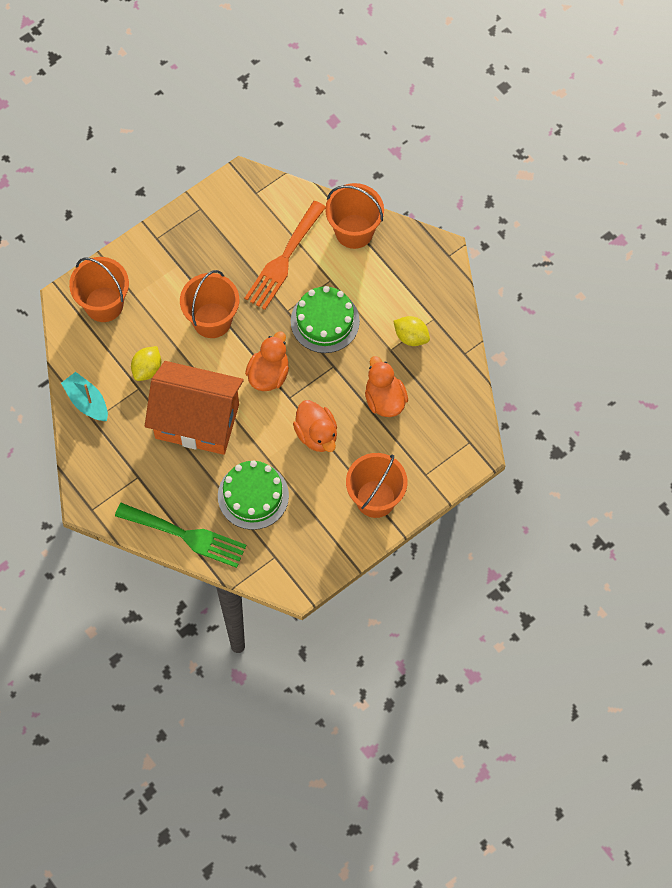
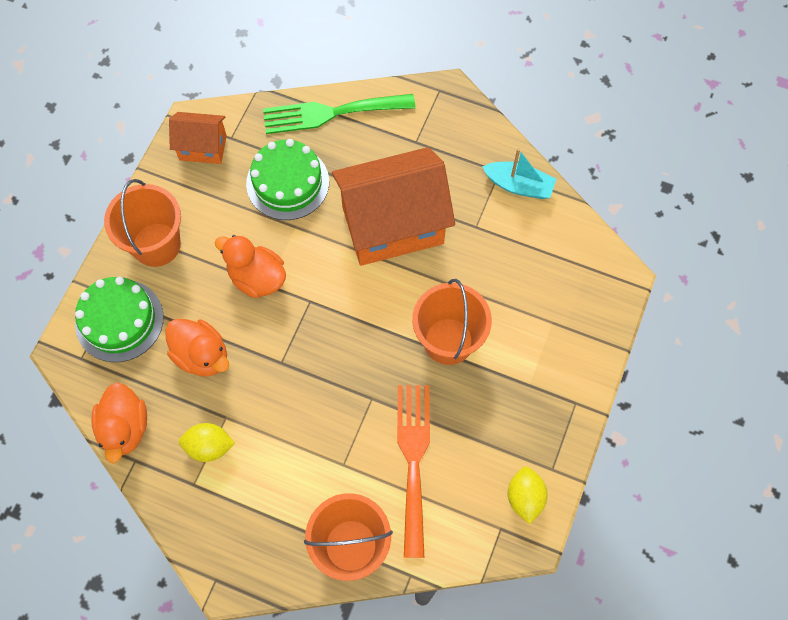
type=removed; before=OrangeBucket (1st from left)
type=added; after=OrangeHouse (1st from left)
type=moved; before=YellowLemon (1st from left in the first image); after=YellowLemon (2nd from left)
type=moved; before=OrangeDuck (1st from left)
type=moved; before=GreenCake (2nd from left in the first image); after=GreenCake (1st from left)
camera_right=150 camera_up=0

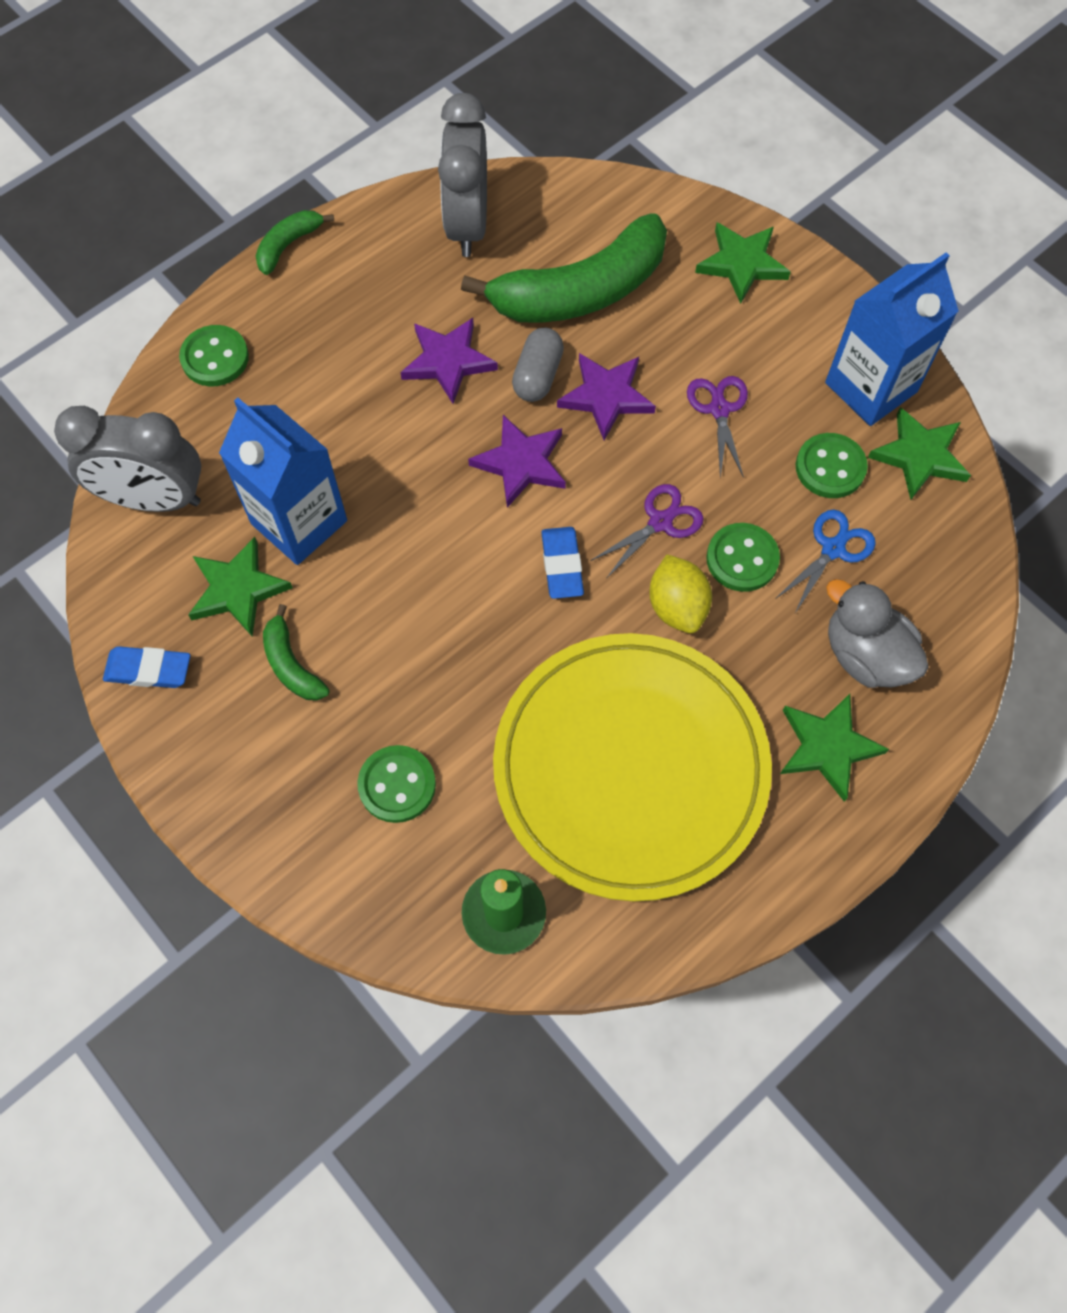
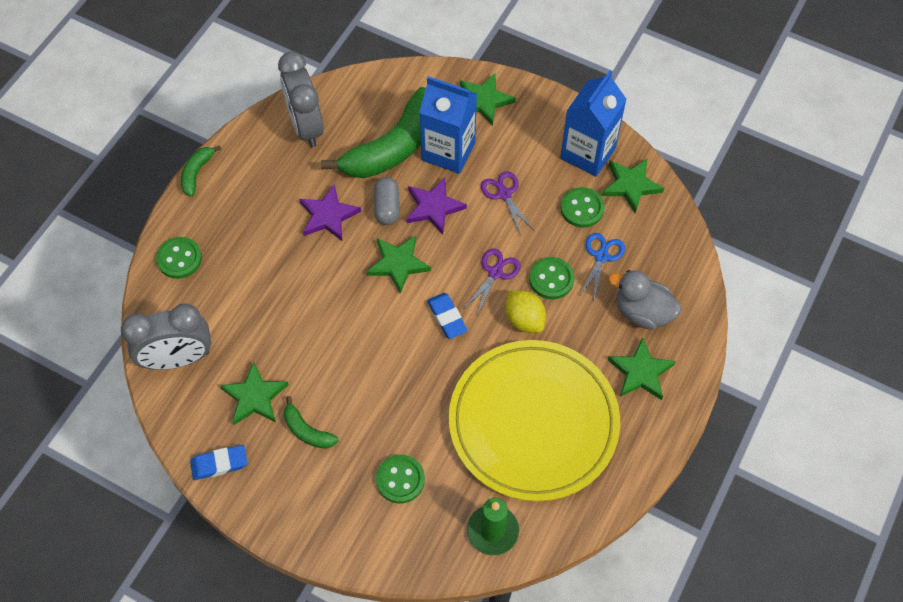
type=moved; before=BlueCarton (1st from left)
type=recoloured; before=PurpleStar (2nd from left); after=GreenStar (2nd from left)
camera_right=-20 camera_up=-5

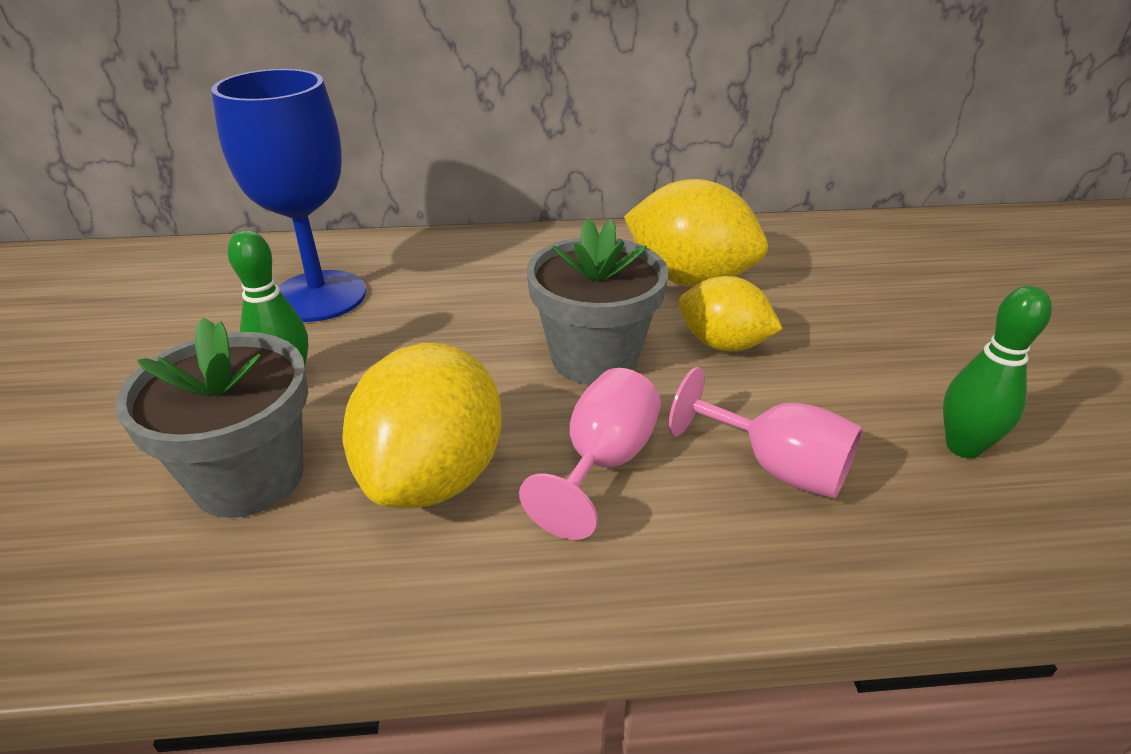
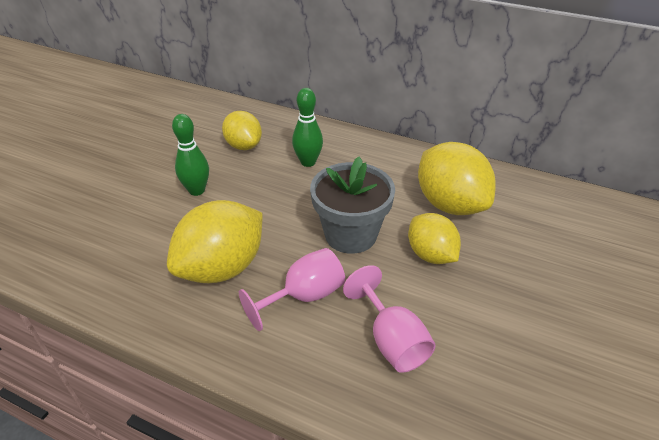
type=removed; before=GreyFlowerPot (1st from left)
type=moved; before=GreenBowlingPin (2nd from left)
type=replaced; before=BlueGoblet; after=YellowLemon (2nd from left)
camera_right=30 camera_up=5

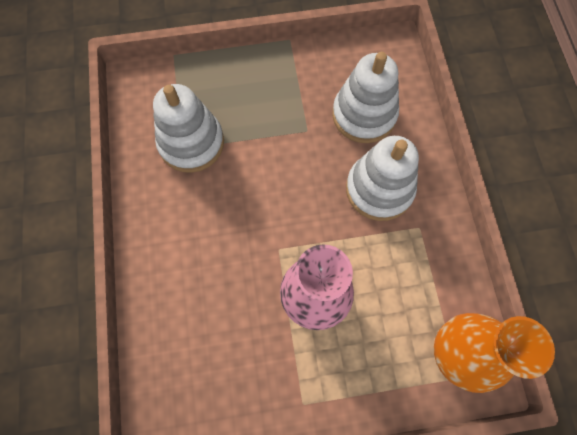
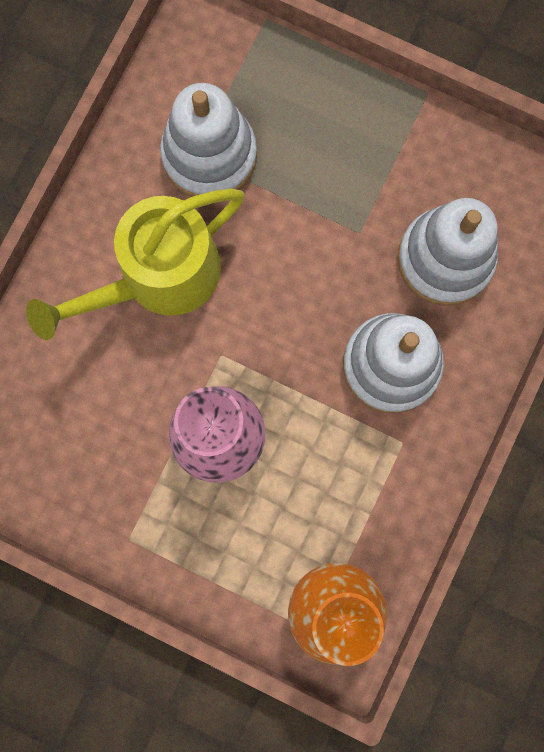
type=added; after=YellowWateringCan
camera_right=35 camera_up=10

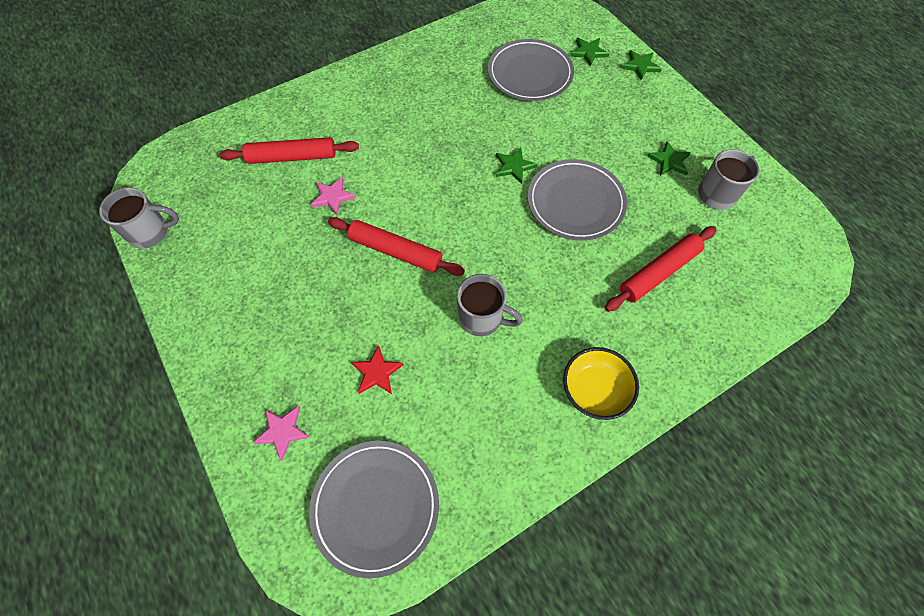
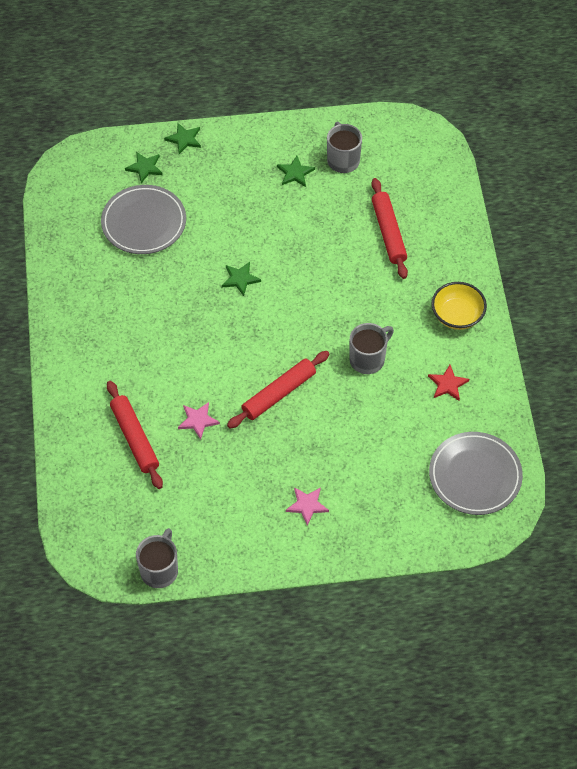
type=removed; before=GreyPlate (3rd from left)
type=moved; before=PinkStar (1st from left in the first image); after=PinkStar (2nd from left)
type=moved; before=RedStar
type=turned; before=RedRollingPin (1st from left); turn=-45
camera_right=-65 camera_up=-5

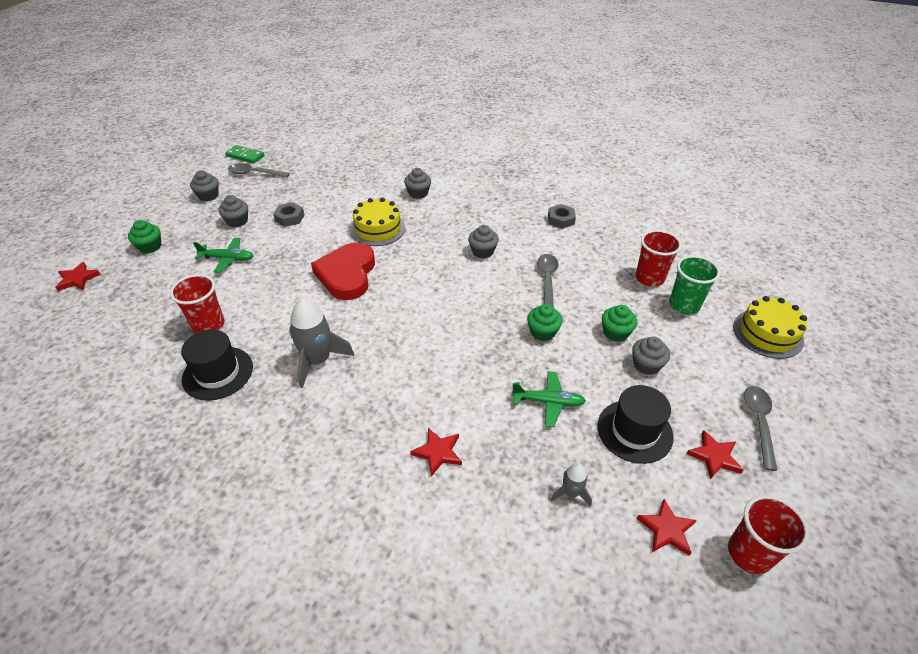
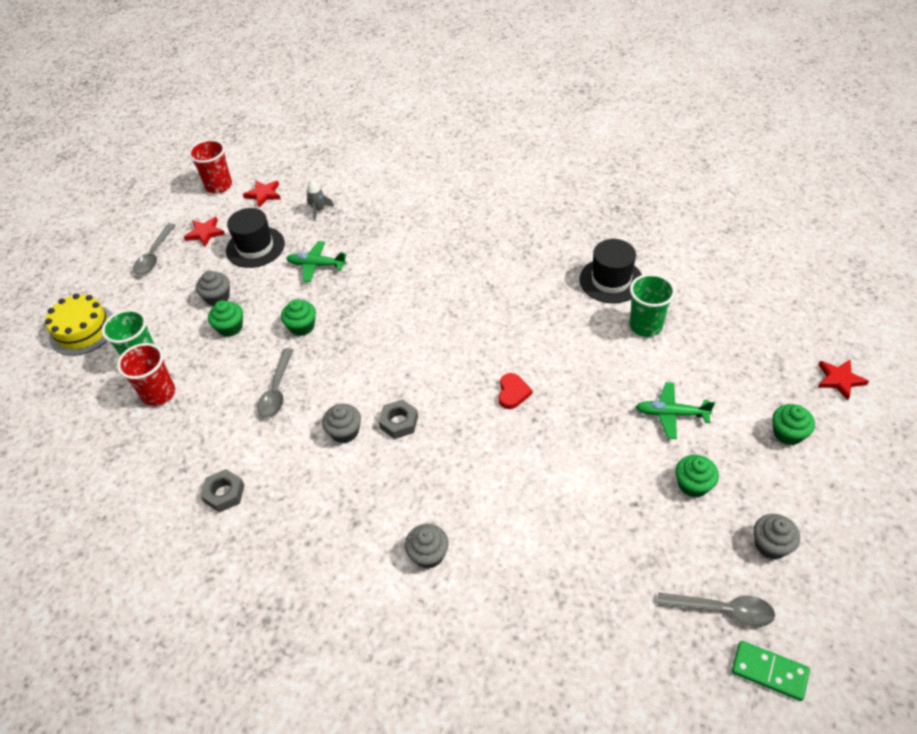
type=removed; before=GreyRocket (1st from left)
type=removed; before=YellowCake (1st from left)
type=removed; before=RedStar (2nd from left)
type=moved; before=GreyNut (1st from left in the first image); after=GreyNut (2nd from left)
type=recoloured; before=RedCup (1st from left); after=GreenCup (2nd from left)
type=recoloured; before=GreyCupcake (2nd from left); after=GreenCupcake (3rd from left)
type=resized; before=RedHeart; scale=0.46
camera_right=-175 camera_up=5

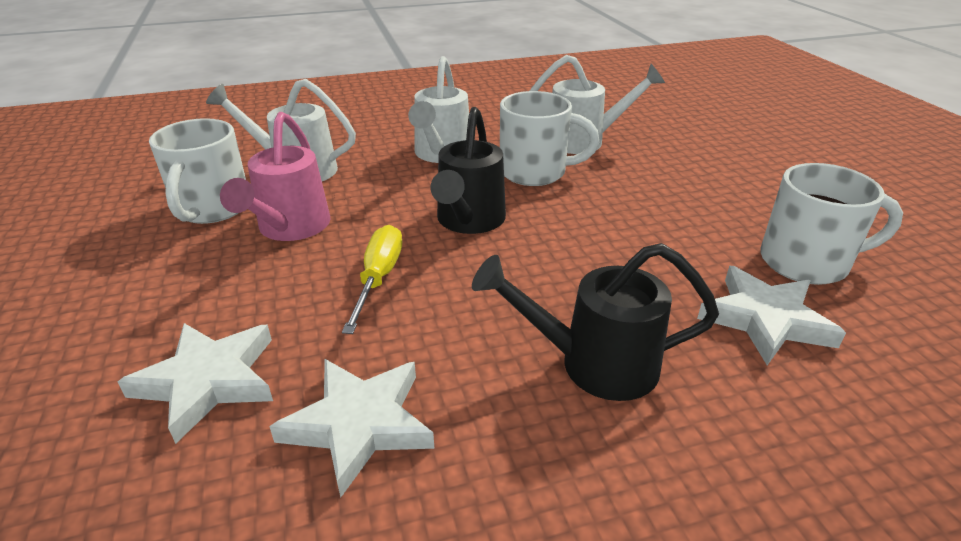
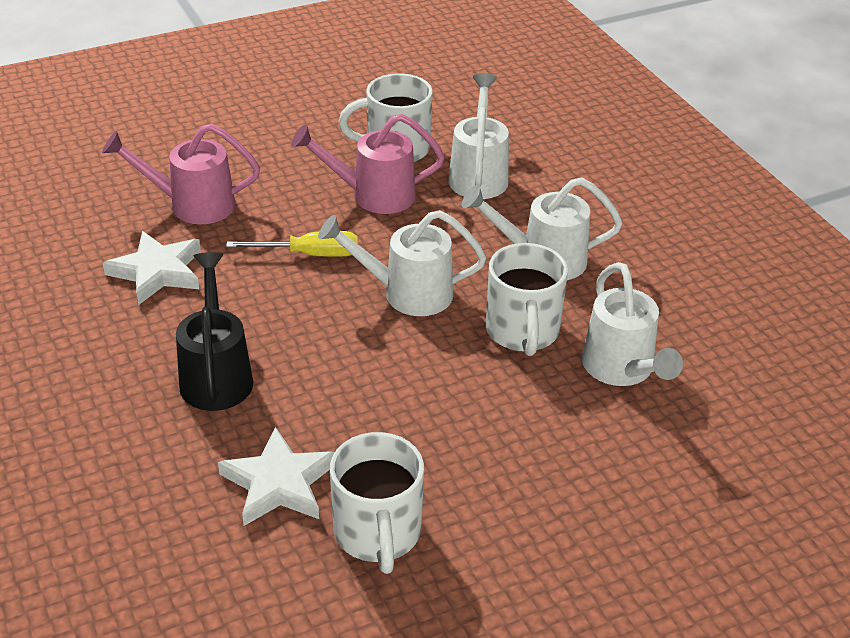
type=replaced; before=WhiteStar (1st from left); after=PinkWateringCan (1st from left)
type=recoloured; before=BlackWateringCan (1st from left); after=WhiteWateringCan (1st from left)
camera_right=80 camera_up=5

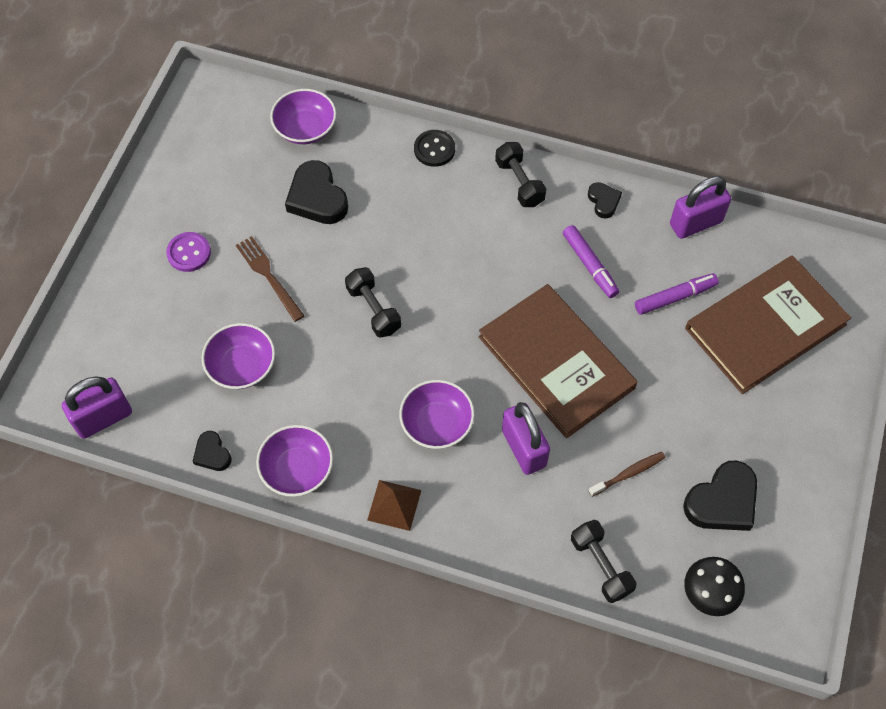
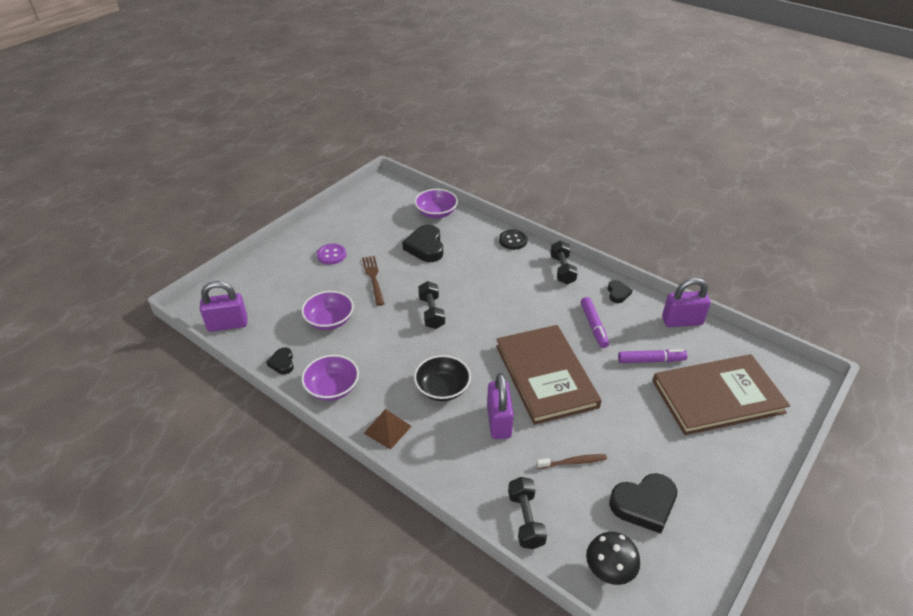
type=recoloured; before=PurpleBowl (4th from left); after=BlackBowl
camera_right=20 camera_up=-20

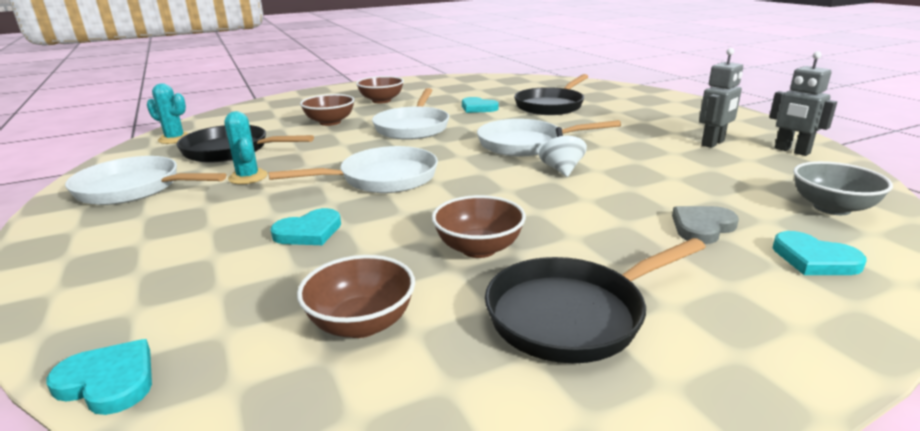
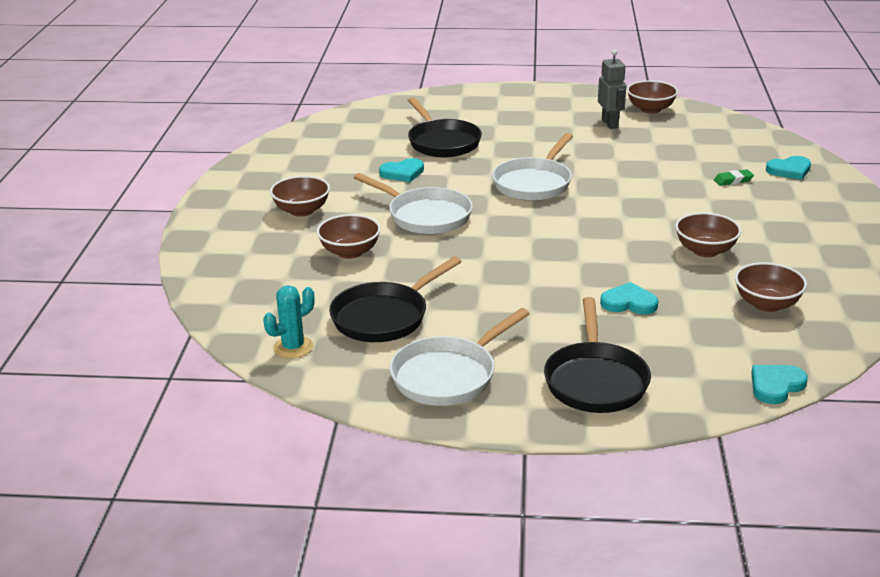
type=removed; before=TurquoiseCactus (2nd from left)
type=removed; before=WhitePan (2nd from left)
type=removed; before=WhiteSpinningTop
type=removed; before=GreyBowl
type=moved; before=BlackPan (3rd from left)
type=replaced; before=GreyHeart; after=GreenEraser
type=replaced; before=GreyRobot (2nd from left); after=BrownBowl (3rd from left)
type=turned; before=TurquoiseHeart (2nd from left); turn=-75
camera_right=-60 camera_up=5

